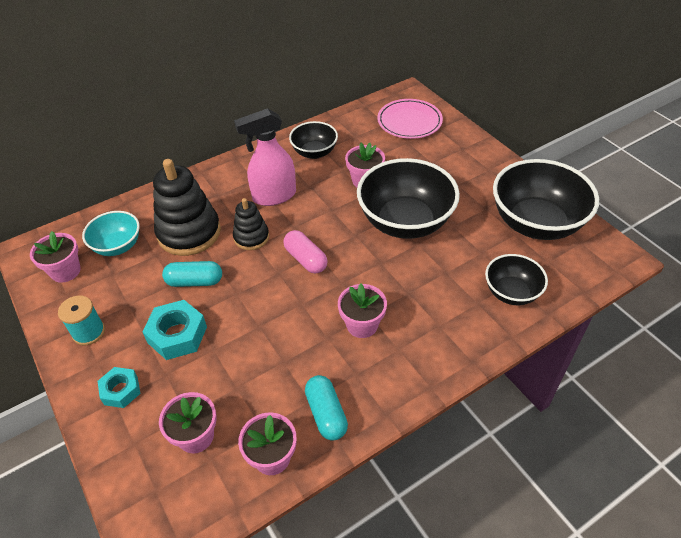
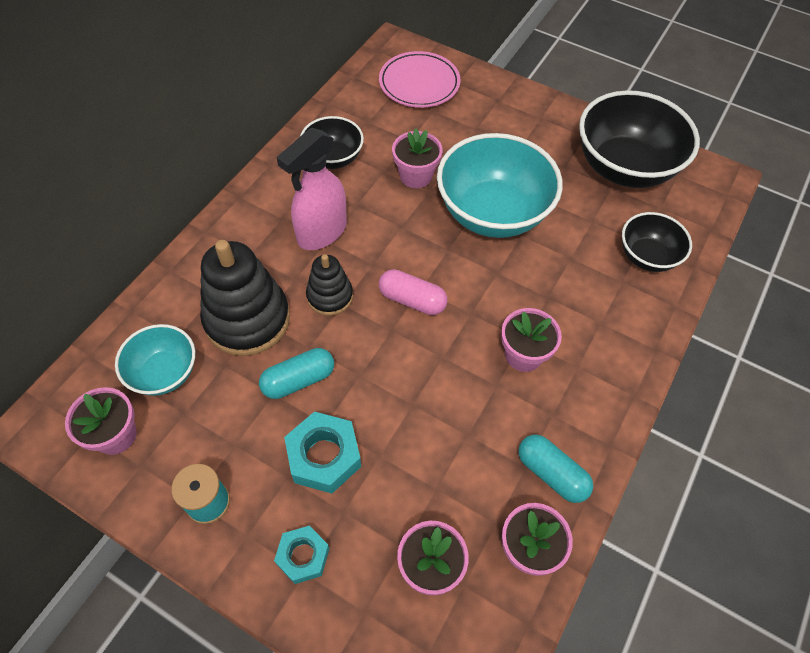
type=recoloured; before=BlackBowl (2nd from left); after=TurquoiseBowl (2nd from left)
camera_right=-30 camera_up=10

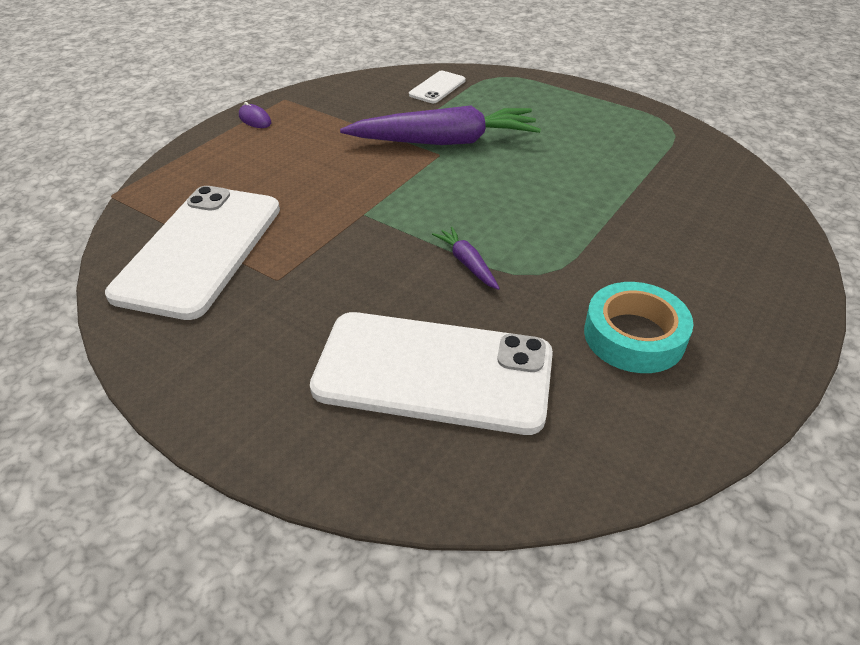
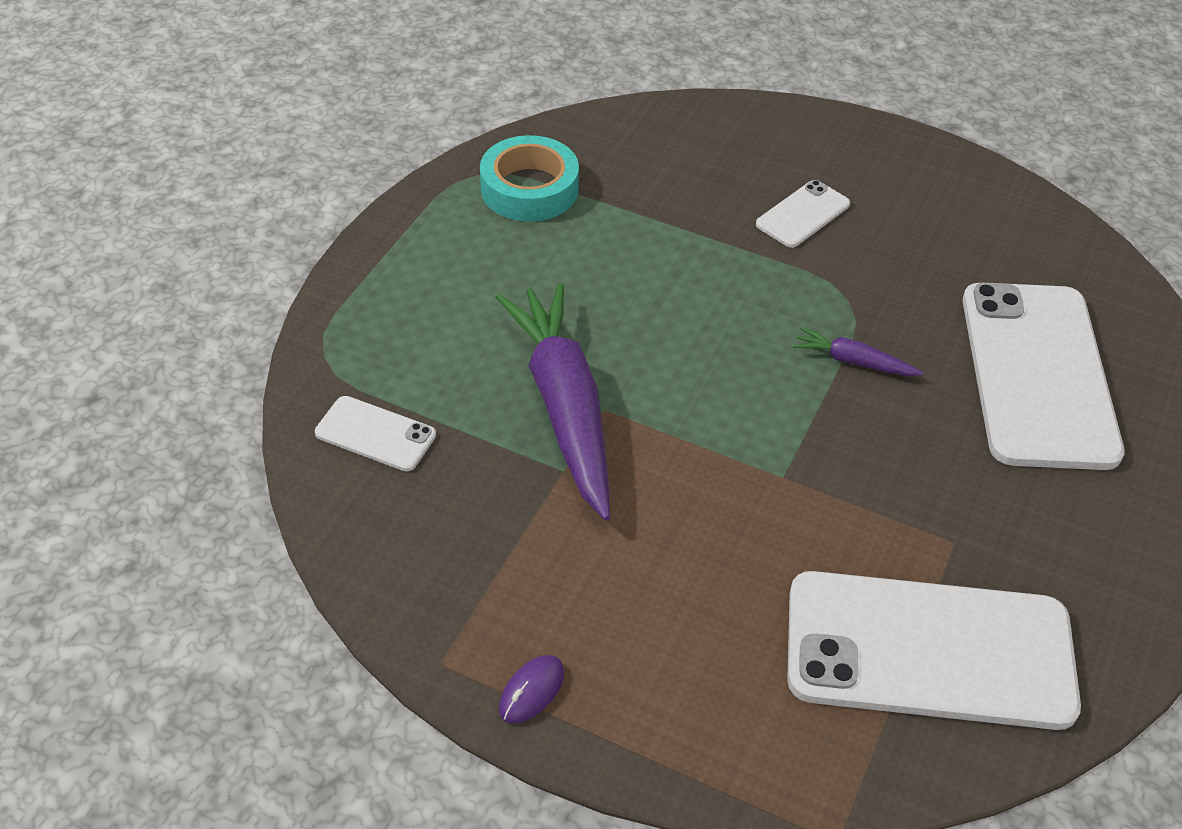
type=added; after=WhitePhone (2nd from left)
type=moved; before=TurquoiseTape
type=turned; before=PurpleCarrot (2nd from left); turn=60
camera_right=-100 camera_up=5

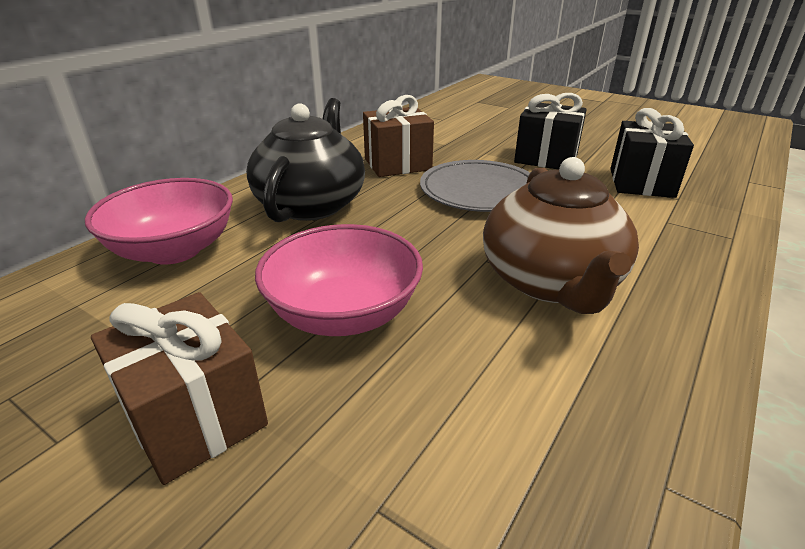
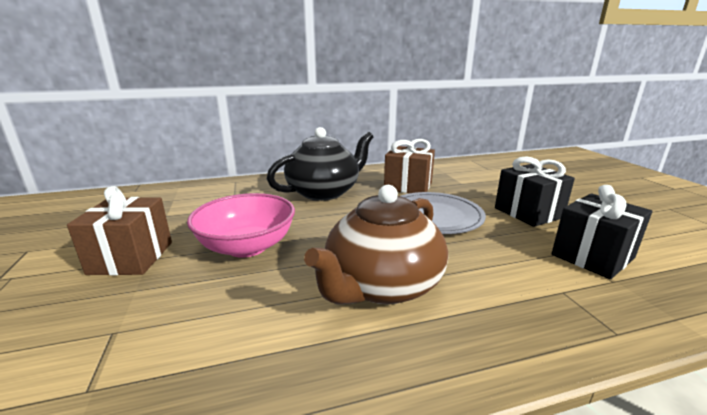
type=removed; before=PinkBowl (1st from left)
camera_right=40 camera_up=-10

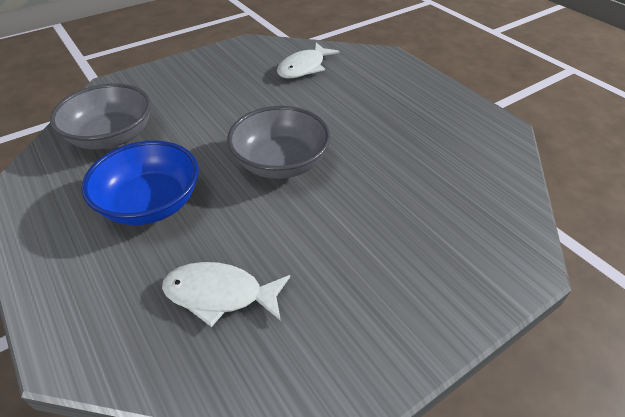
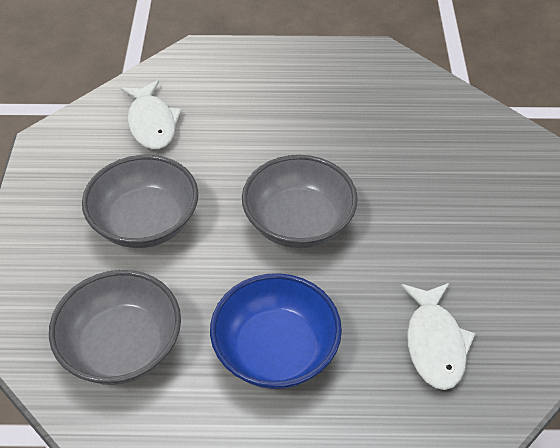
type=added; after=GreyBowl (2nd from left)
type=turned; before=WhiteFish (1st from left in the first image); turn=-45
camera_right=-55 camera_up=5

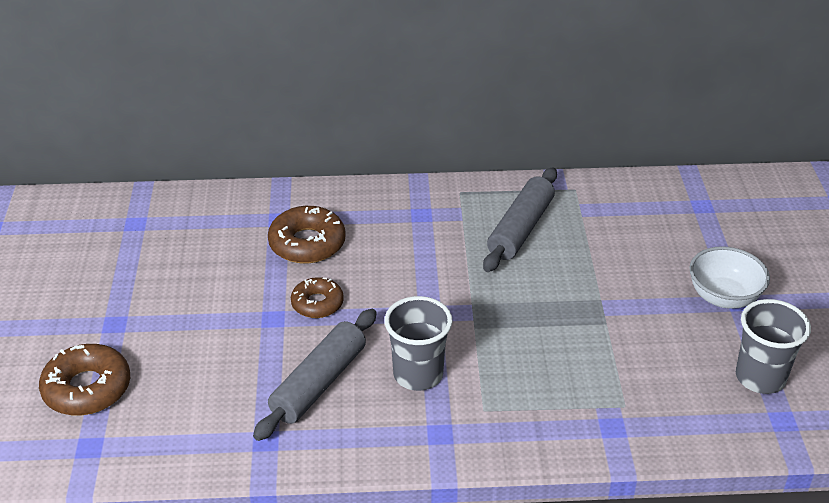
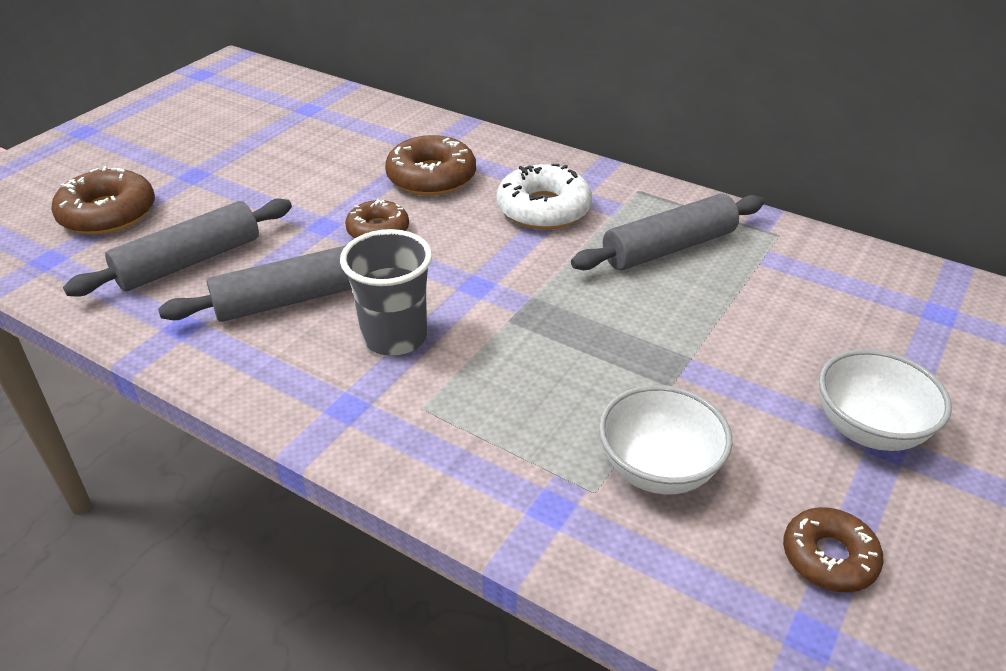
type=added; after=GreyRollingPin (1st from left)
type=added; after=WhiteDonut
type=added; after=WhiteBowl (1st from left)
type=replaced; before=GreyCup (2nd from left); after=BrownDonut (4th from left)
camera_right=35 camera_up=0

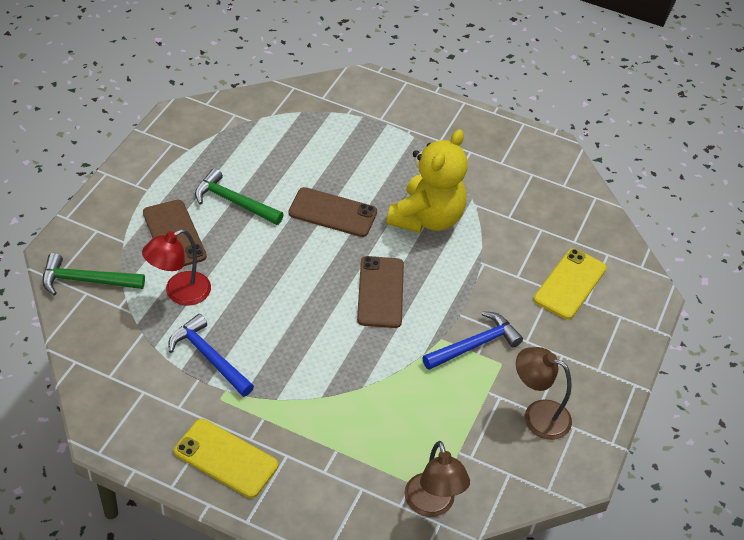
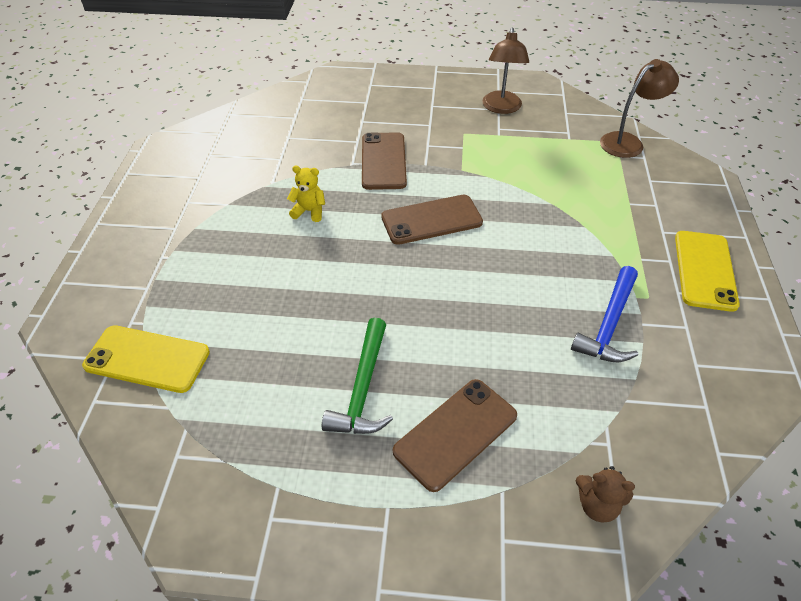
type=removed; before=RedLamp
type=removed; before=BlueHammer (2nd from left)
type=moved; before=BrownPhone (2nd from left in the first image); after=BrownPhone (1st from left)
type=moved; before=YellowPhone (2nd from left in the first image); after=YellowPhone (1st from left)
type=replaced; before=GreenHammer (1st from left); after=BrownTeddyBear
type=resized; before=YellowTeddyBear; scale=0.42
camera_right=-105 camera_up=0

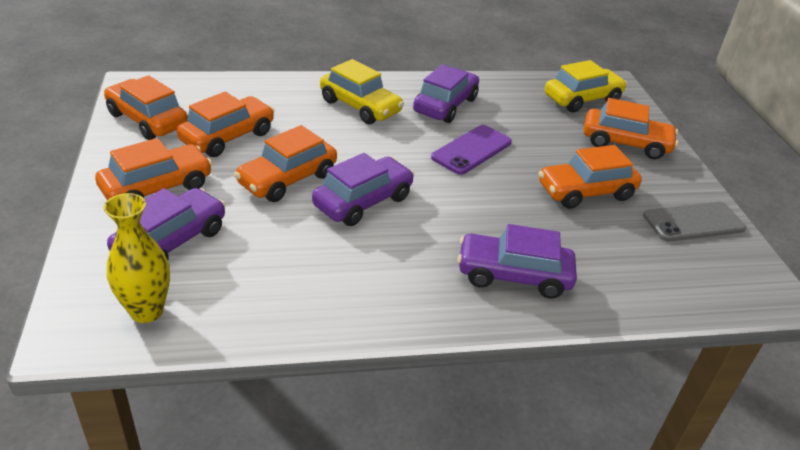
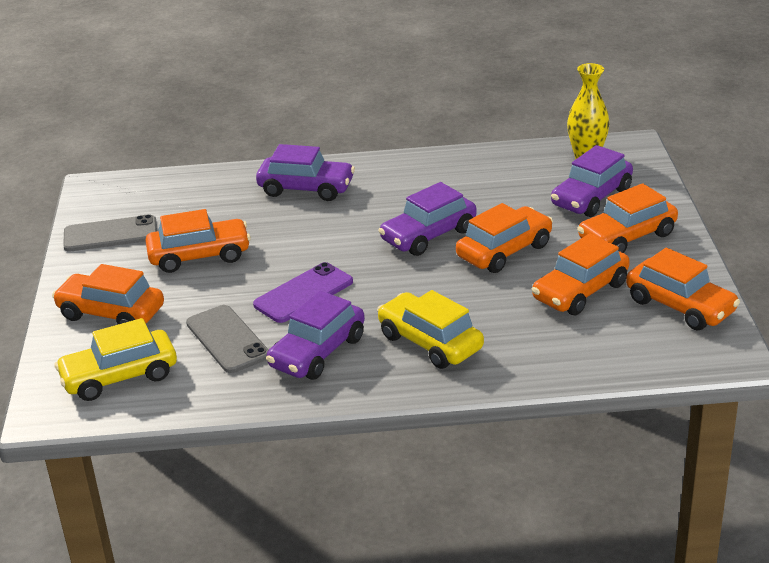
type=added; after=GreyPhone (2nd from left)
camera_right=-170 camera_up=-5

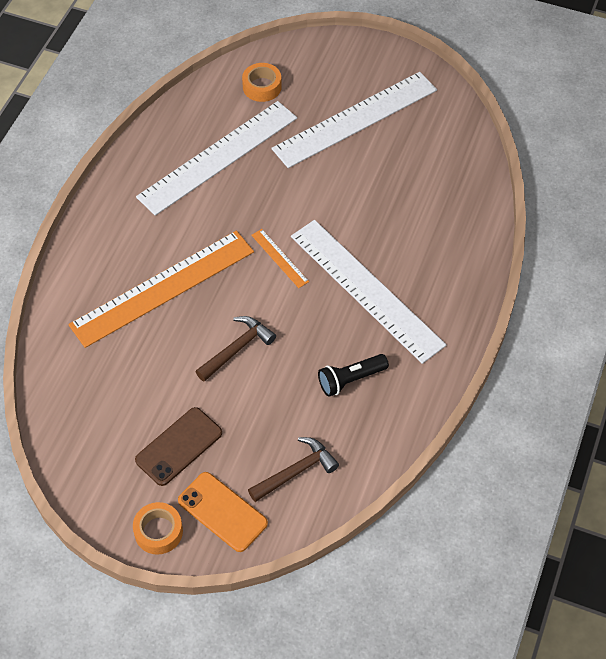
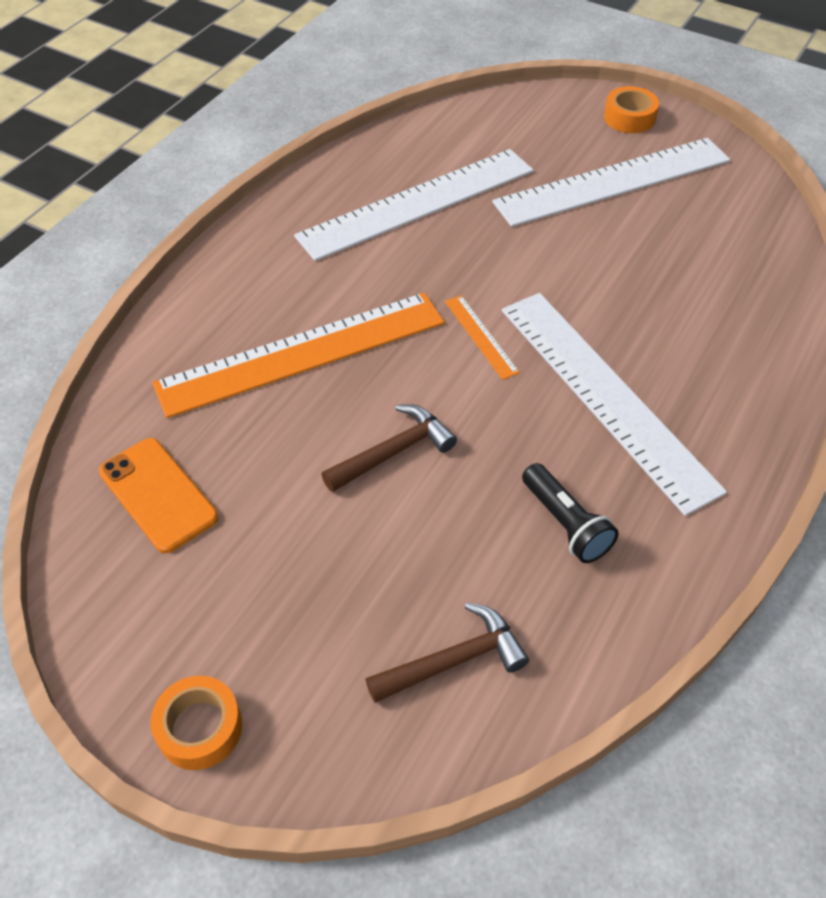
type=removed; before=BrownPhone
type=moved; before=OrangePhone
type=moved; before=OrangeTape (2nd from left)
type=turned; before=BlackFlashlight; turn=-105
camera_right=10 camera_up=-5

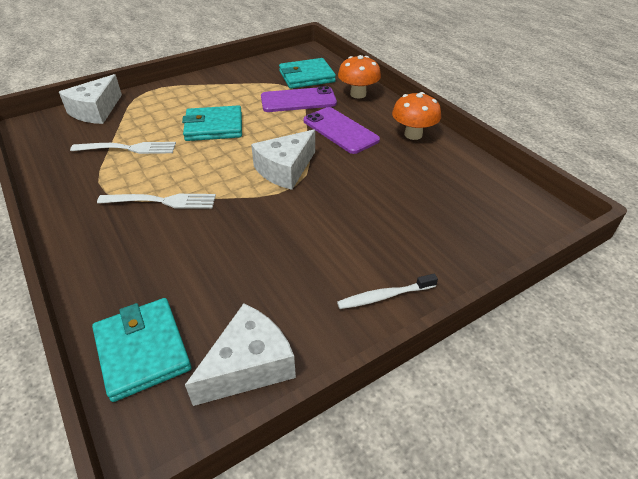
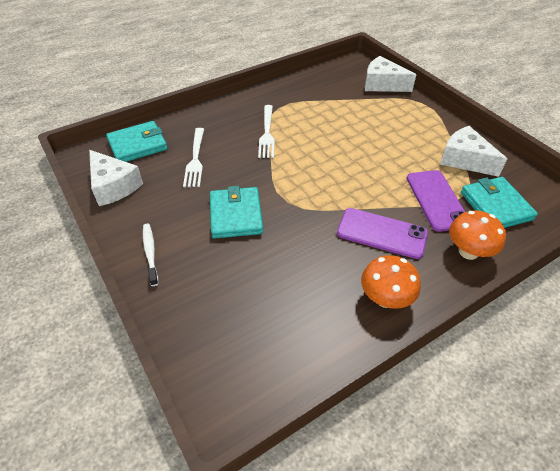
type=moved; before=WhiteFork (1st from left)
type=moved; before=TurquoiseWallet (2nd from left)
type=moved; before=WhiteCheese (3rd from left)
type=turned; before=PurplePhone (2nd from left in the first image); turn=60
camera_right=90 camera_up=5

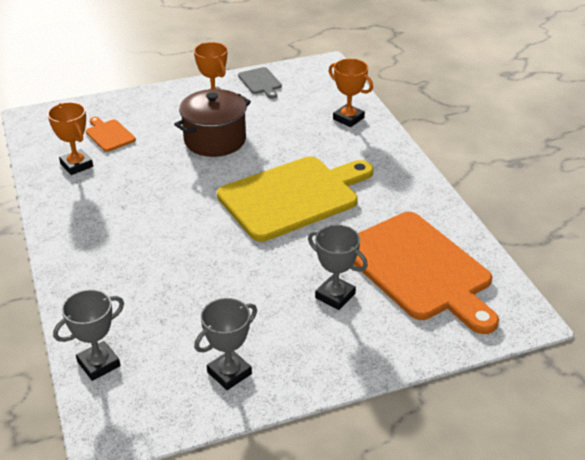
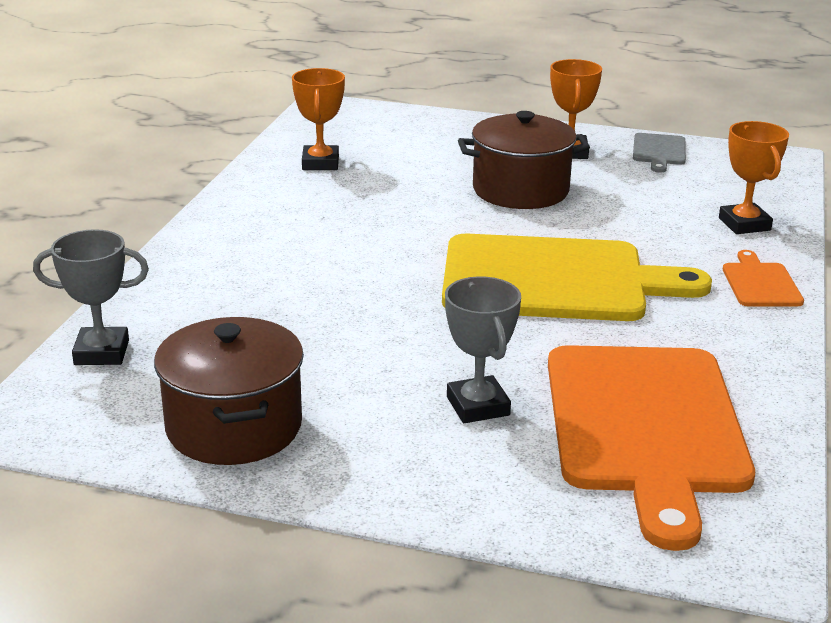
type=moved; before=OrangeCuttingBoard (1st from left in the first image); after=OrangeCuttingBoard (2nd from left)
type=replaced; before=GreyTrophy (2nd from left); after=BrownPot (1st from left)
camera_right=35 camera_up=-10

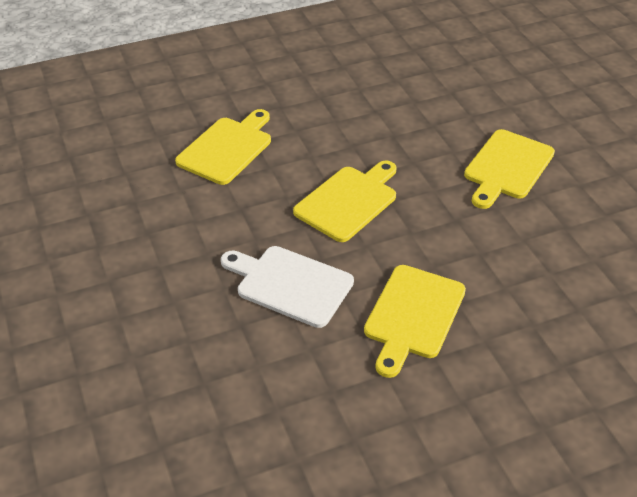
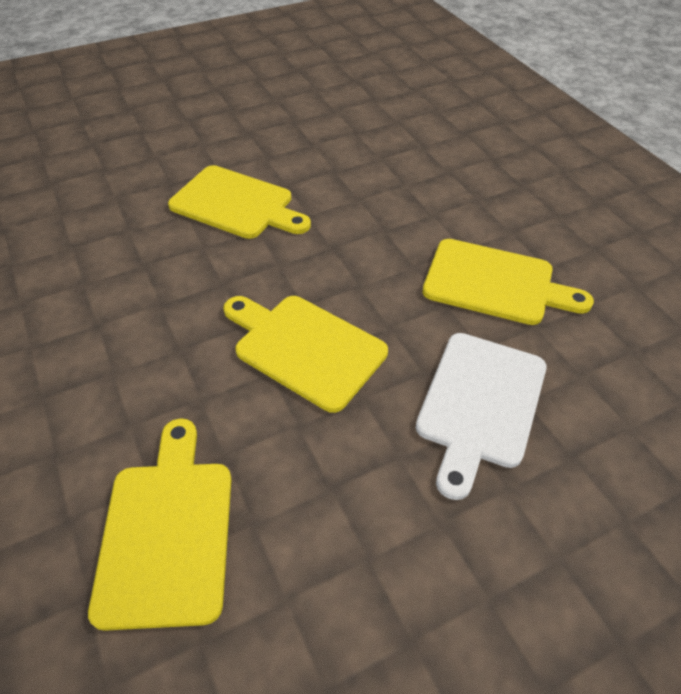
type=turned; before=YellowCuttingBoard (1st from left); turn=60
camera_right=-95 camera_up=5

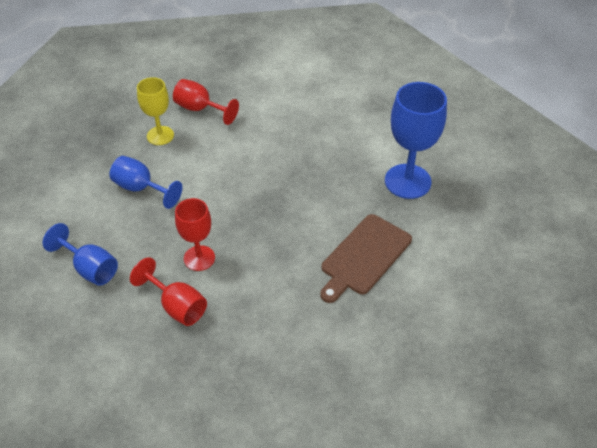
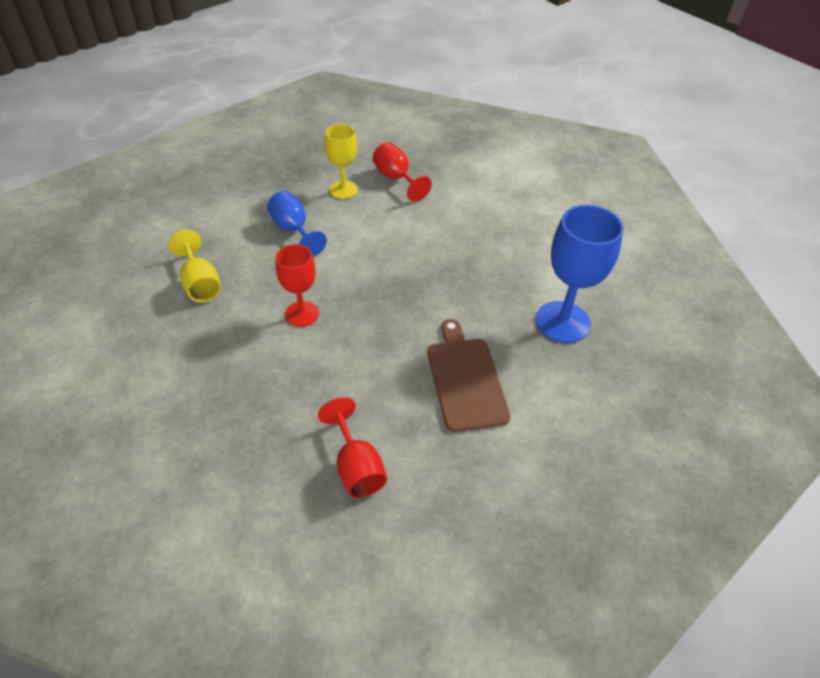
type=moved; before=RedGoblet (1st from left in the first image); after=RedGoblet (2nd from left)
type=recoloured; before=BlueGoblet (1st from left); after=YellowGoblet (1st from left)
type=turned; before=BrownCuttingBoard; turn=105
camera_right=25 camera_up=0

